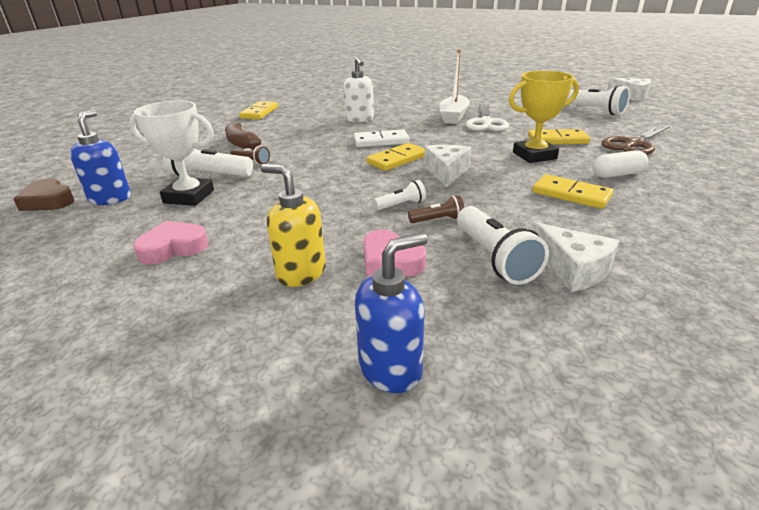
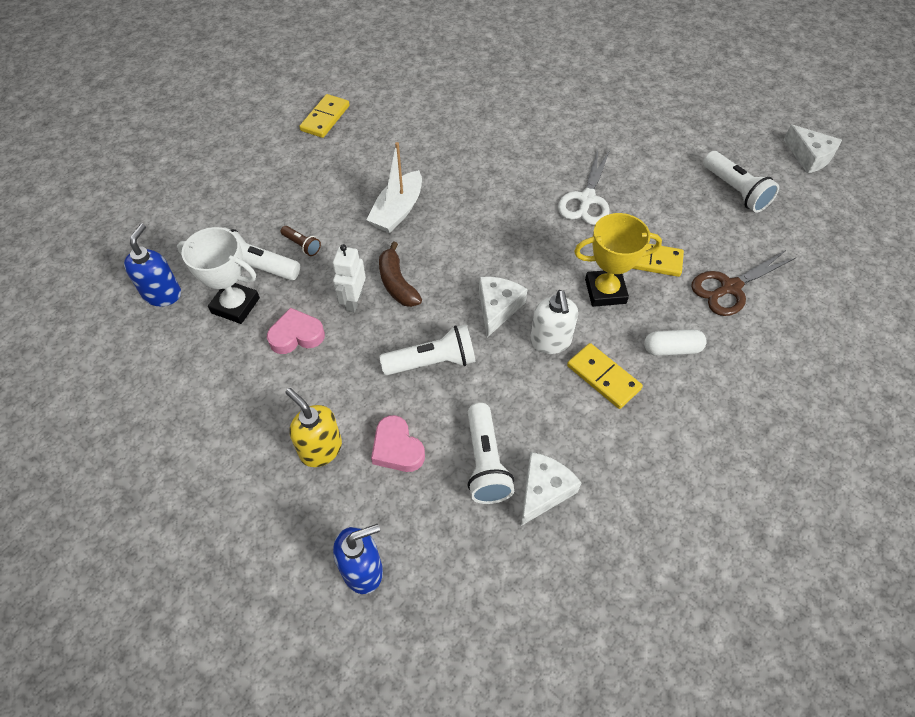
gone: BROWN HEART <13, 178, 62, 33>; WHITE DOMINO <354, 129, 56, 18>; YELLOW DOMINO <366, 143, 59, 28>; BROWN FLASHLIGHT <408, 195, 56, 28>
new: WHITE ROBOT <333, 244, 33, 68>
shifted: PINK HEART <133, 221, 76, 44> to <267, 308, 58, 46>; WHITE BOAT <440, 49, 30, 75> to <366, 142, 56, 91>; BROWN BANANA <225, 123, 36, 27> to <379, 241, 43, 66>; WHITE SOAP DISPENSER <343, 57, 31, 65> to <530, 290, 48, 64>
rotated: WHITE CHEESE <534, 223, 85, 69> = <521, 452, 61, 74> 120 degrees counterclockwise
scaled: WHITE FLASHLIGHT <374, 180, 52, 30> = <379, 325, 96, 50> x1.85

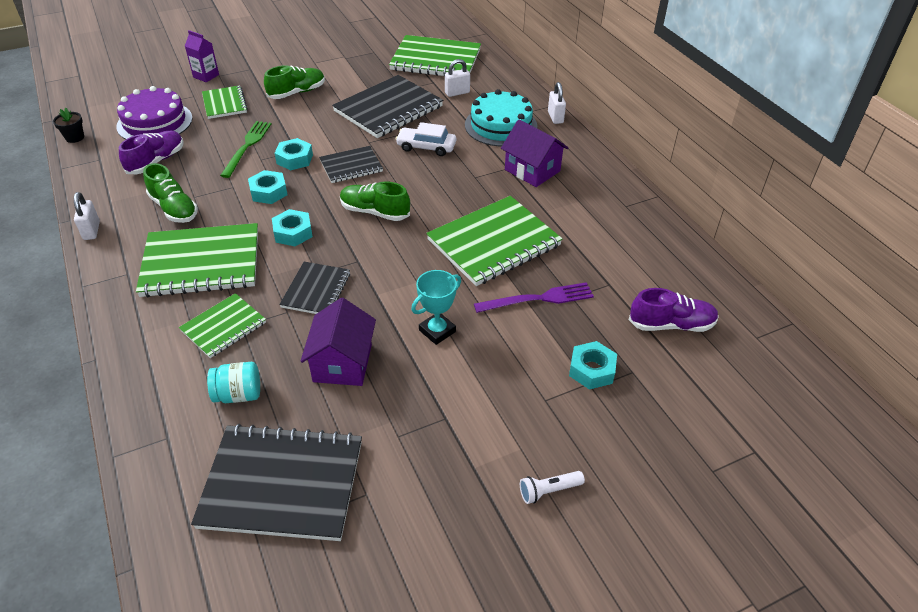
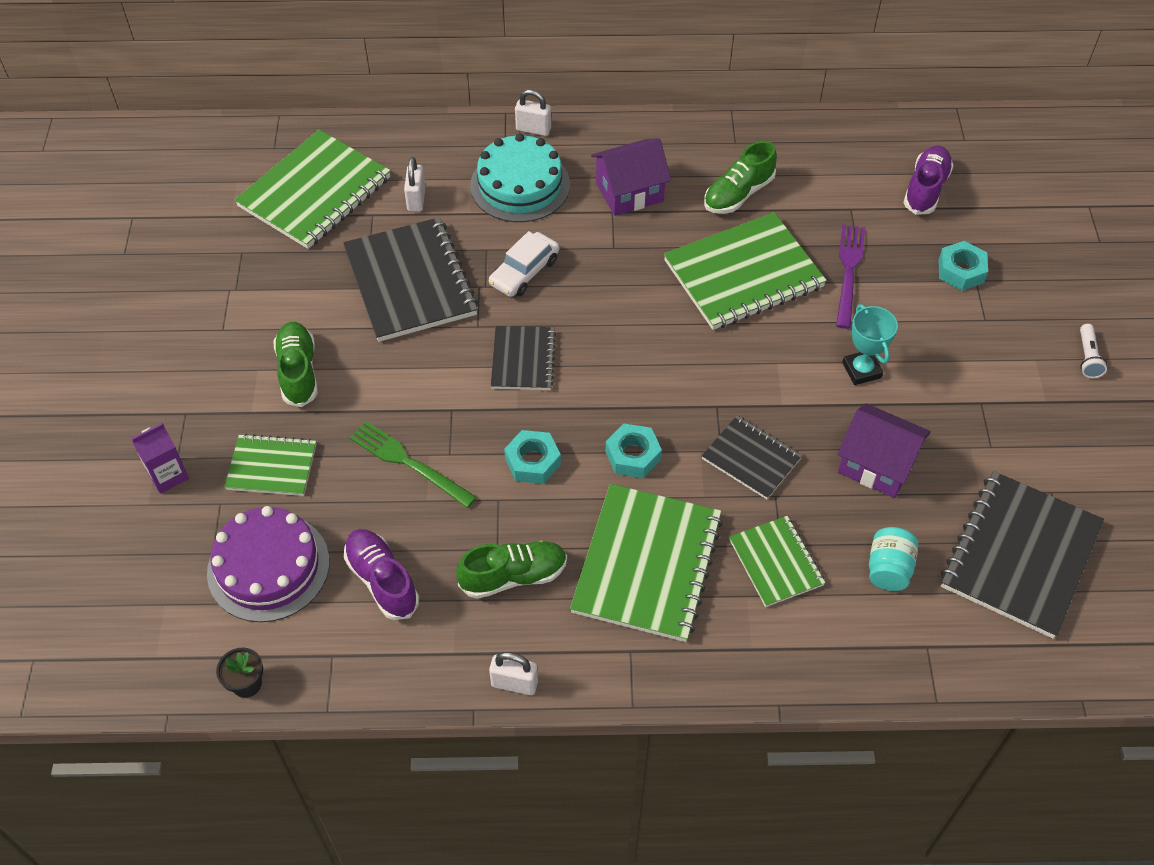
gone: TURQUOISE NUT <275, 138, 38, 33>
shifted: GREEN SHOE <340, 181, 70, 40> to <704, 141, 73, 73>
rotated: GREEN NOTEBOOK <426, 196, 137, 90> = <664, 212, 163, 118> 75 degrees clockwise

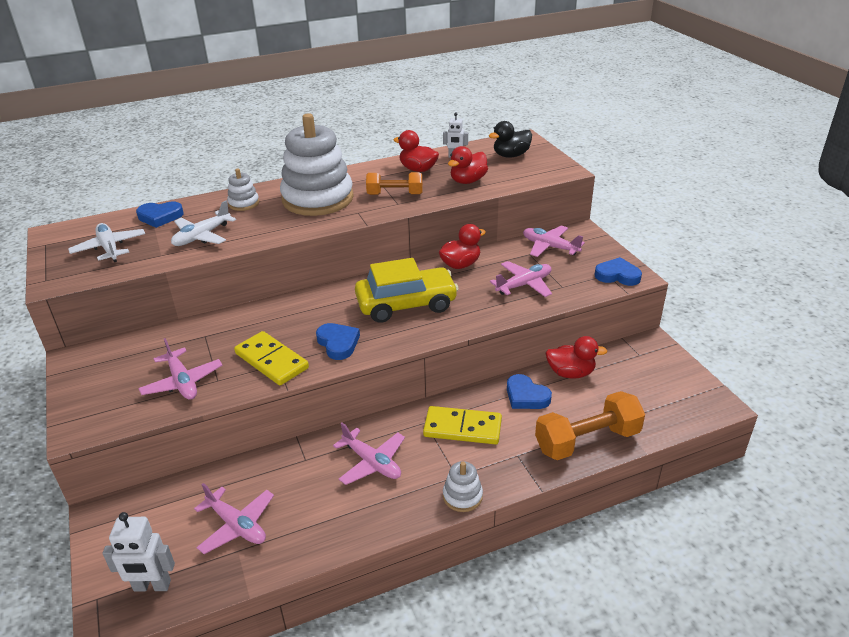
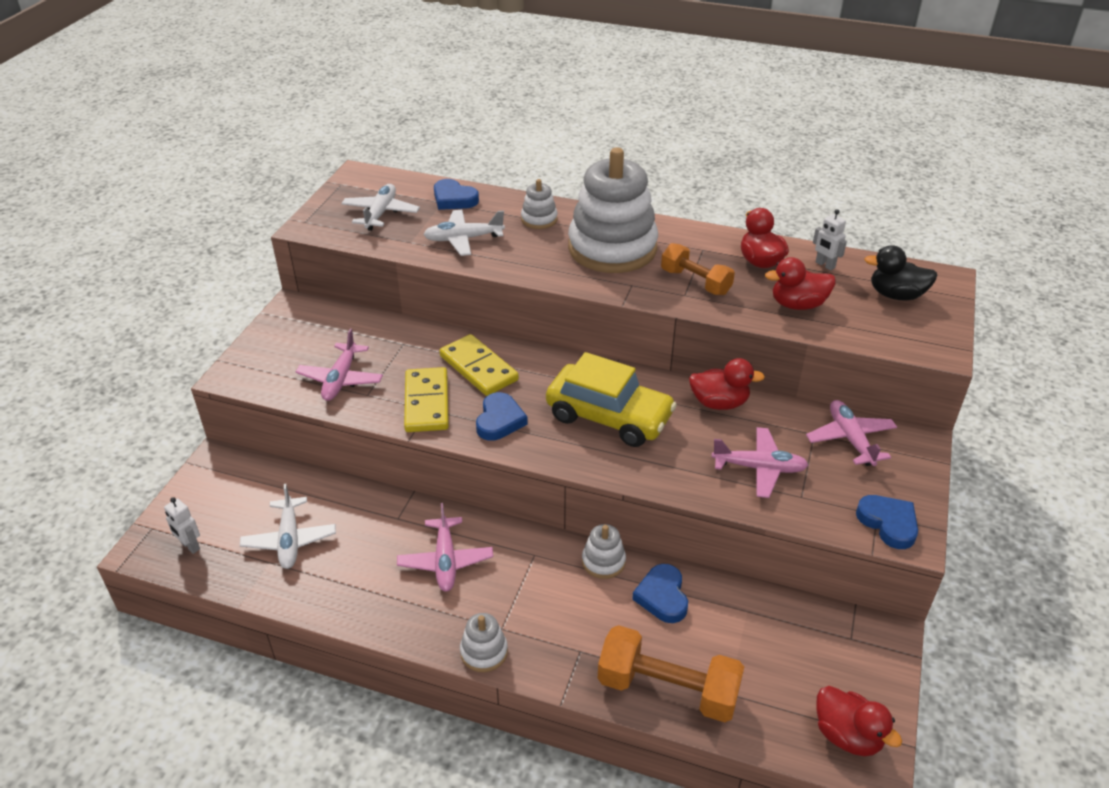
new: WHITE STACKING TOY <582, 524, 44, 55>
shifted: YELLOW DOMINO <423, 406, 79, 38> to <440, 334, 79, 62>; RED DUCK <545, 336, 62, 42> to <816, 686, 86, 70>
repainted: PINK PLANE <194, 483, 80, 71> to WHITE PLANE <240, 484, 96, 85>
scaled: WHITE ROBOT <102, 512, 73, 80> = <164, 497, 36, 57> x0.65

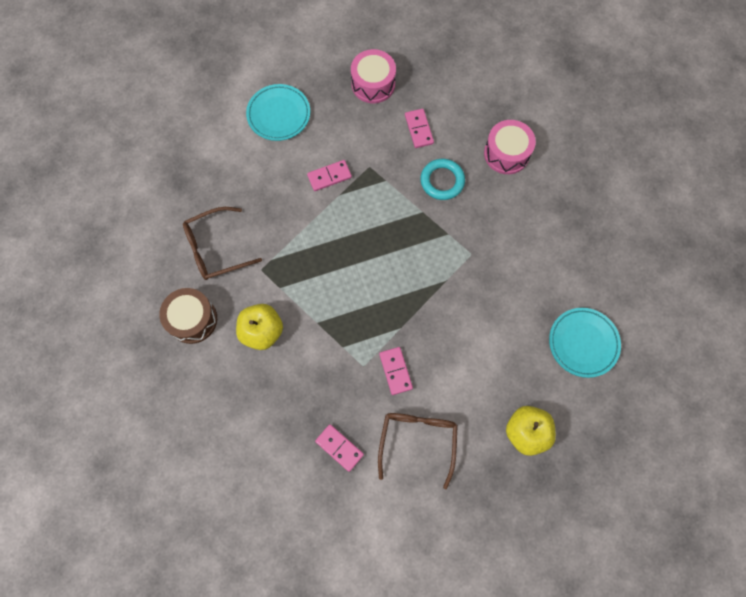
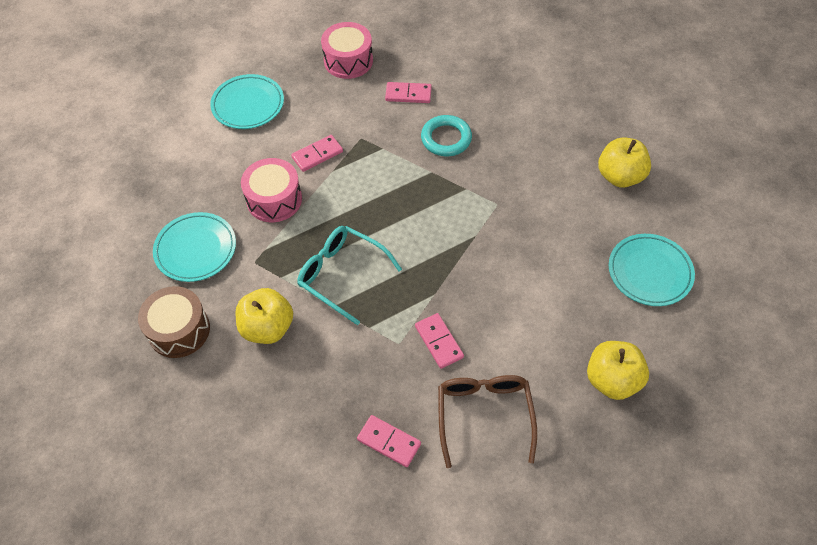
new: TURQUOISE GLASSES <297, 226, 105, 99>; YELLOW APPLE <598, 137, 53, 51>
shifted: PINK DRUM <484, 120, 52, 54> to <241, 158, 61, 64>
swapped: BROWN GLASSES <183, 207, 79, 73> to TURQUOISE PLATE <153, 212, 83, 70>
rotated: PINK DOMINO <405, 109, 29, 39> = <385, 82, 47, 21> 60 degrees counterclockwise

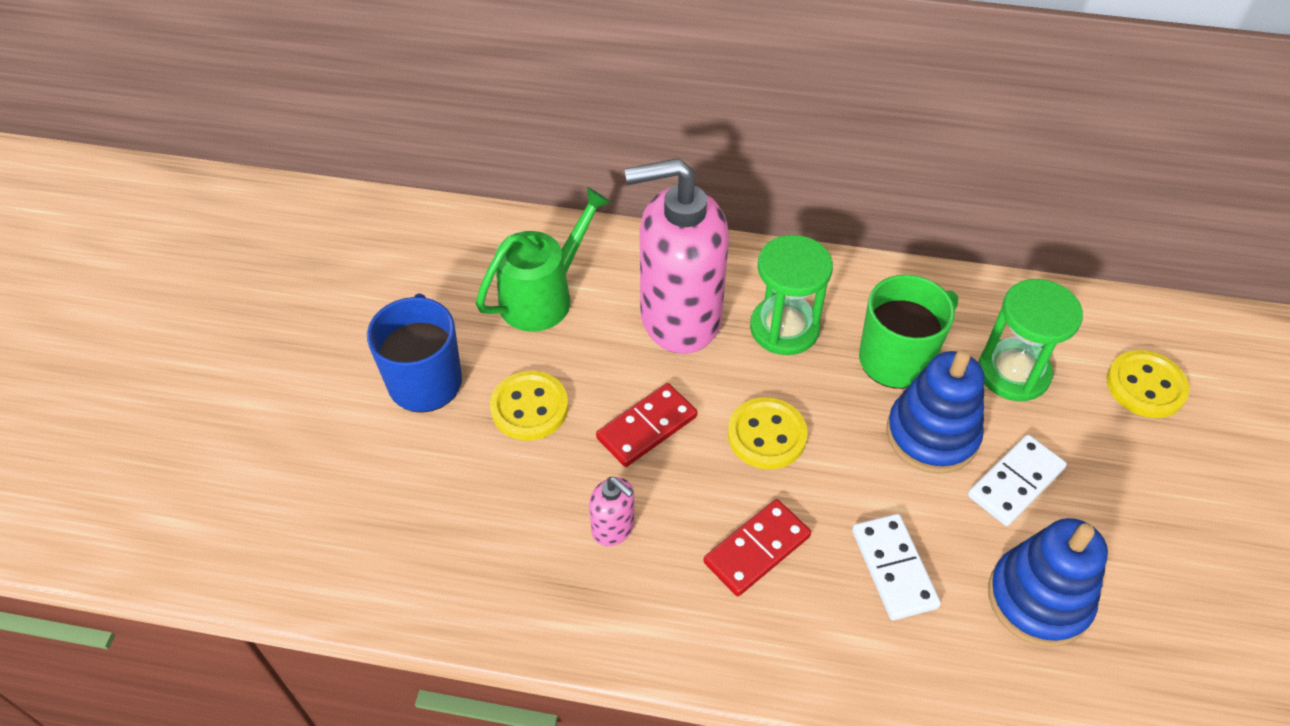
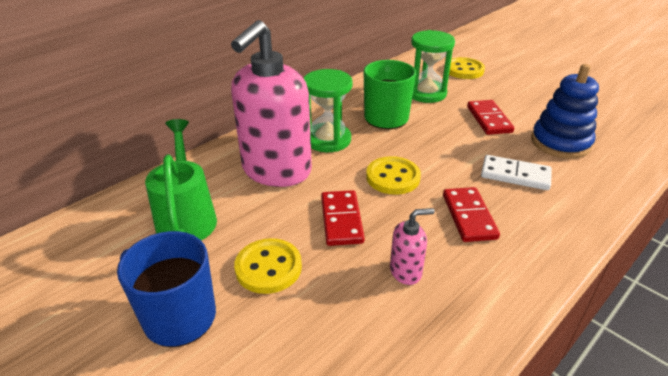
gone: BLUE STACKING TOY <886, 350, 99, 124>
repainted: WHITE DOMINO <968, 435, 99, 91> to RED DOMINO <467, 100, 47, 35>

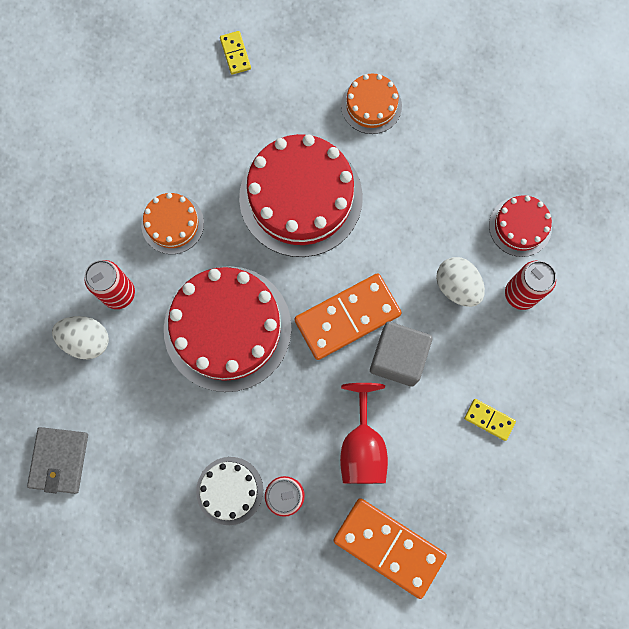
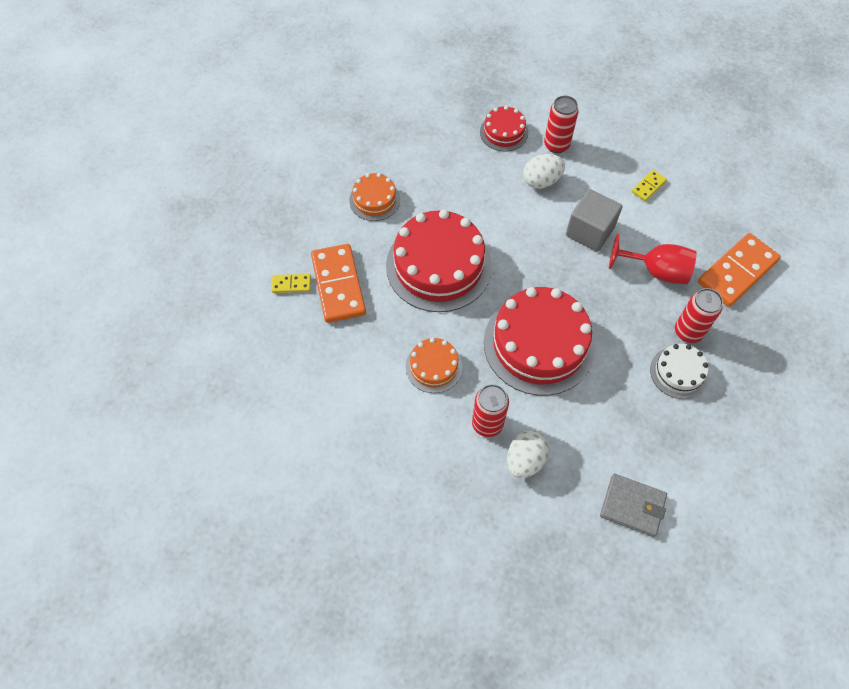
shifted: ORANGE DOMINO <294, 273, 108, 87> to <311, 244, 55, 79>

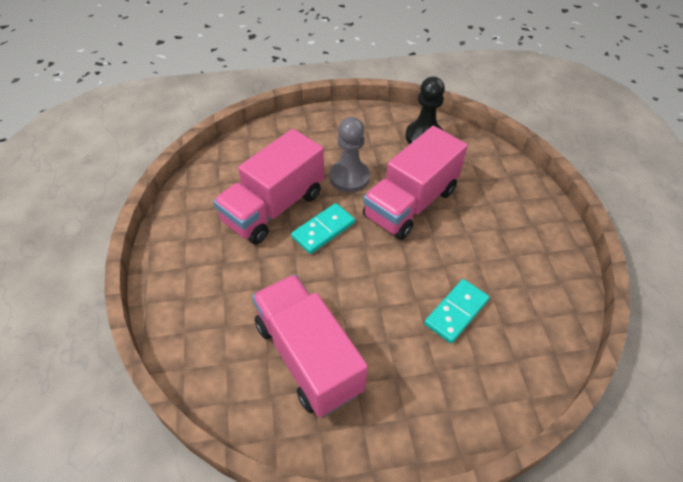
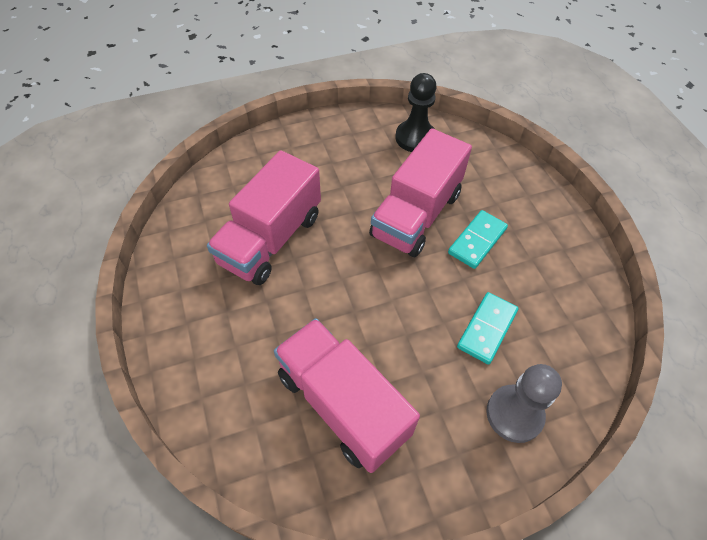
shifted: TURQUOISE DOMINO <291, 203, 64, 51> to <448, 210, 60, 59>; GREY PAWN <329, 117, 41, 76> to <487, 364, 75, 79>

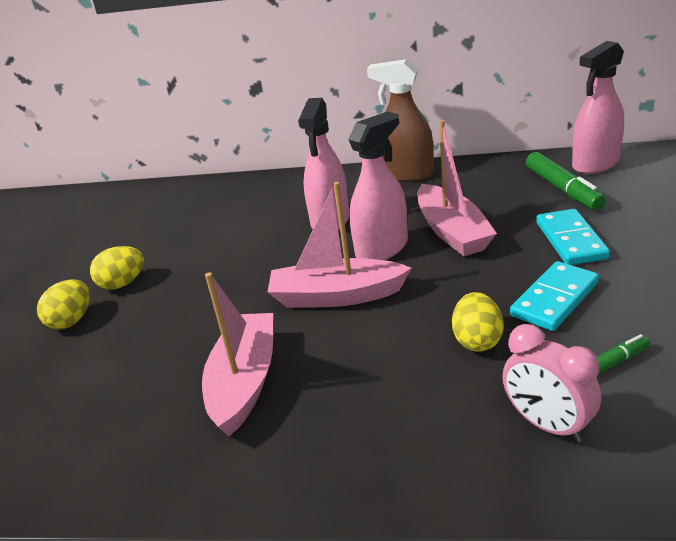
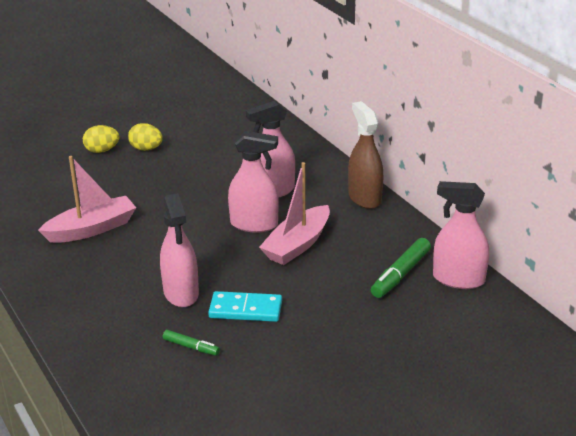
gone: PINK BOAT <268, 182, 143, 126>; PINK CLOCK <502, 324, 99, 118>; TURQUOISE DOMINO <536, 209, 74, 56>
swapped: YELLOW EGG <452, 292, 52, 60> to PINK SPRAY BOTTLE <160, 193, 39, 114>

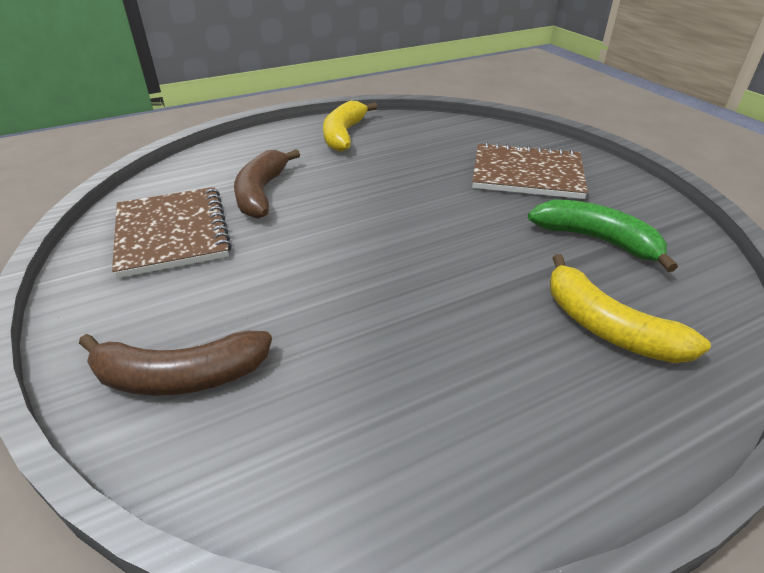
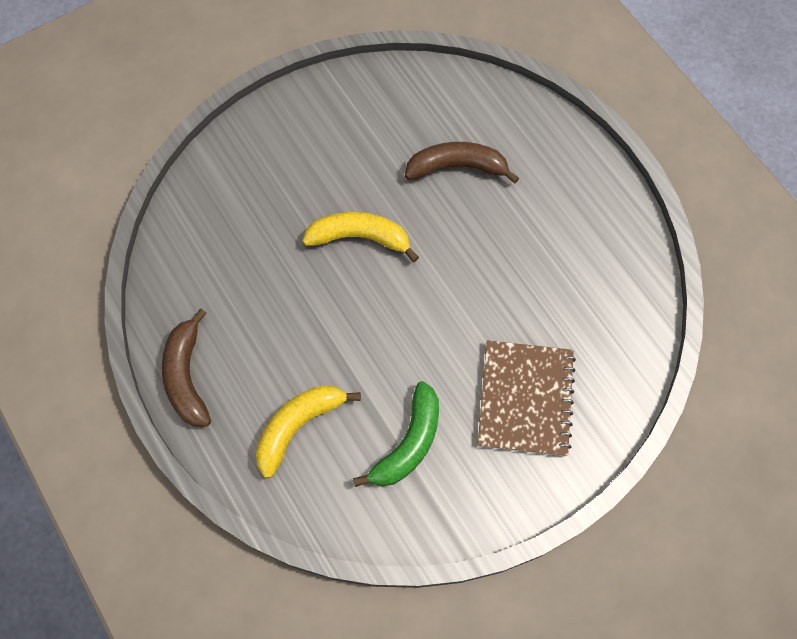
gone: BROWN NOTEBOOK <112, 187, 120, 91>
shifted: BROWN BANANA <79, 331, 193, 65> to <162, 309, 49, 118>; YELLOW BANANA <323, 101, 54, 51> to <302, 212, 117, 50>

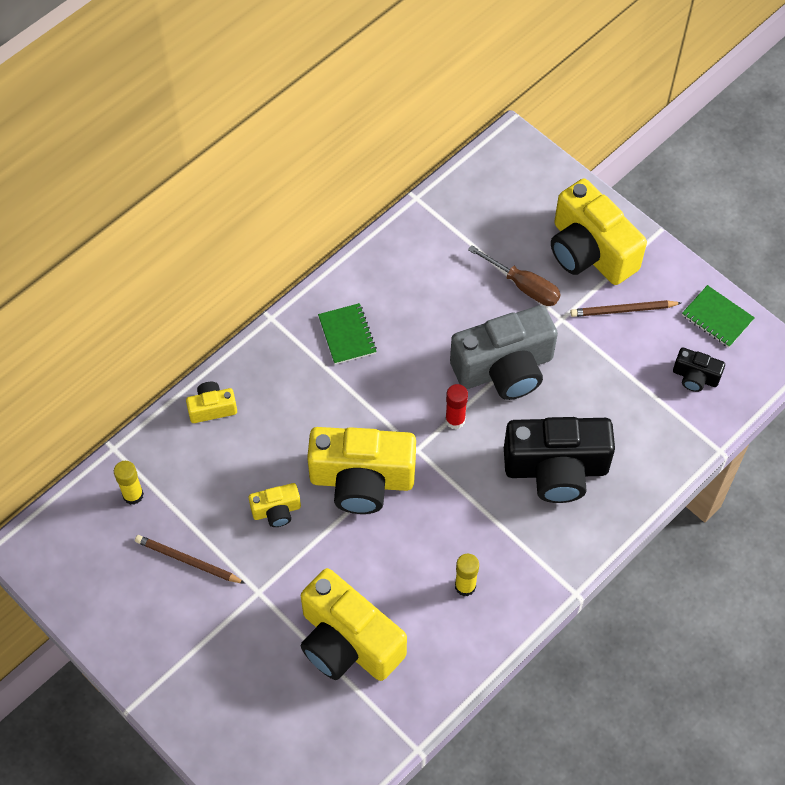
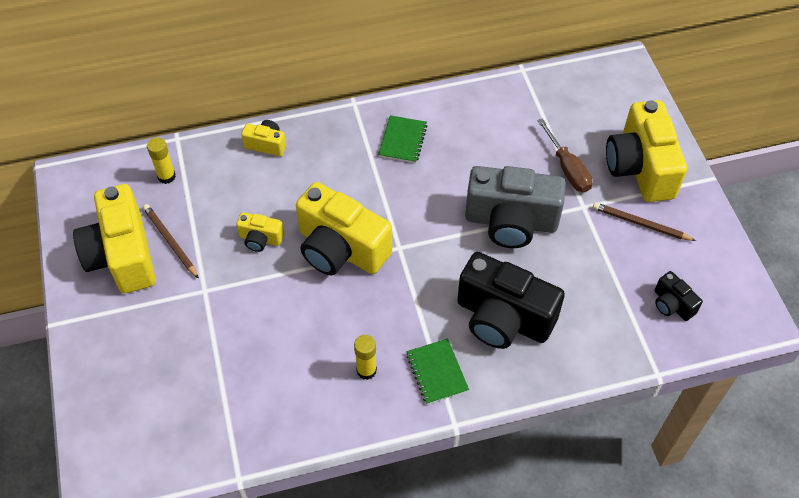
gone: RED GLUE STICK <445, 384, 23, 45>
shifted: YELLOW CAMERA <301, 568, 106, 113> to <73, 184, 83, 109>; GREEN NOTEBOOK <682, 285, 73, 63> to <406, 339, 63, 65>

